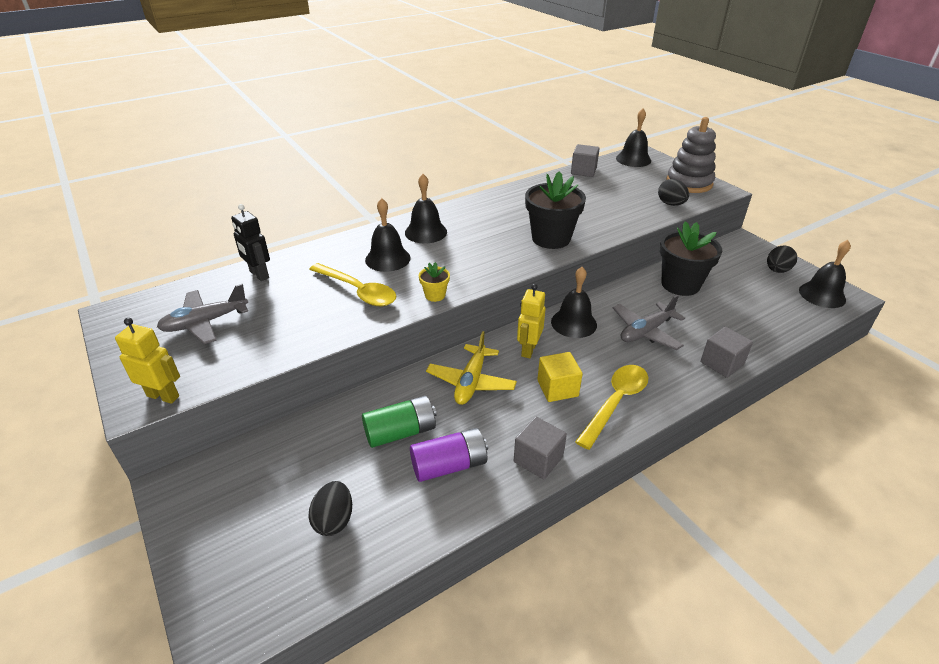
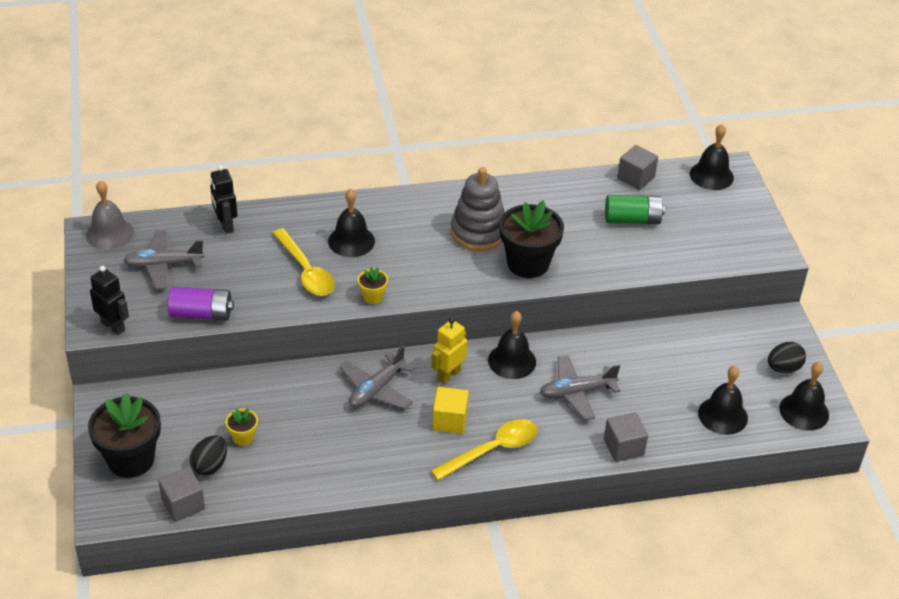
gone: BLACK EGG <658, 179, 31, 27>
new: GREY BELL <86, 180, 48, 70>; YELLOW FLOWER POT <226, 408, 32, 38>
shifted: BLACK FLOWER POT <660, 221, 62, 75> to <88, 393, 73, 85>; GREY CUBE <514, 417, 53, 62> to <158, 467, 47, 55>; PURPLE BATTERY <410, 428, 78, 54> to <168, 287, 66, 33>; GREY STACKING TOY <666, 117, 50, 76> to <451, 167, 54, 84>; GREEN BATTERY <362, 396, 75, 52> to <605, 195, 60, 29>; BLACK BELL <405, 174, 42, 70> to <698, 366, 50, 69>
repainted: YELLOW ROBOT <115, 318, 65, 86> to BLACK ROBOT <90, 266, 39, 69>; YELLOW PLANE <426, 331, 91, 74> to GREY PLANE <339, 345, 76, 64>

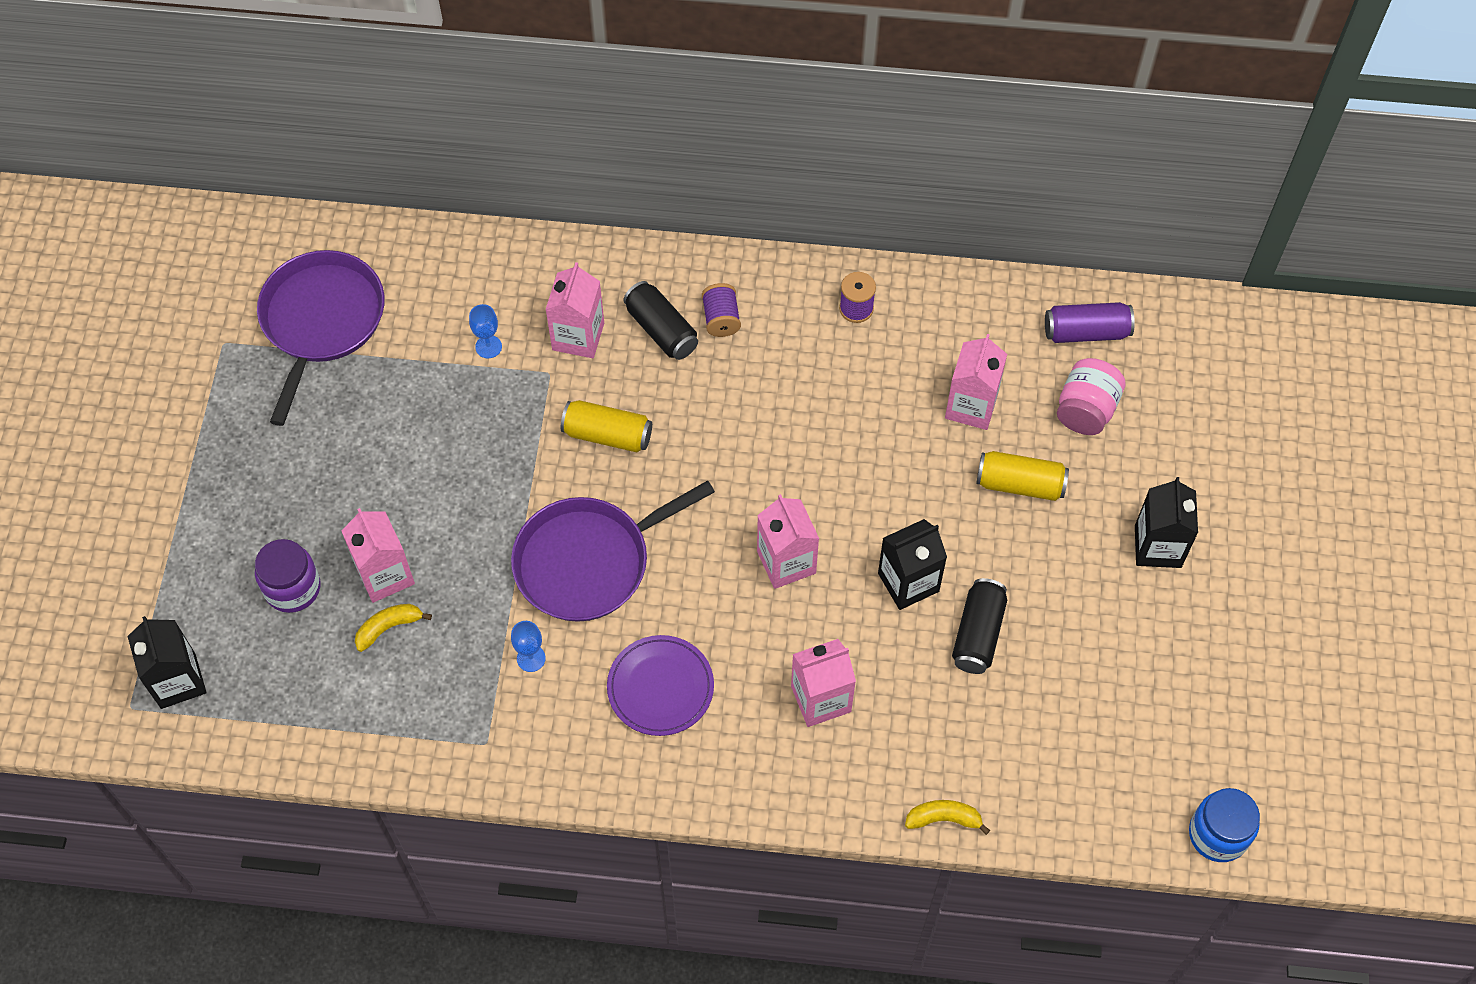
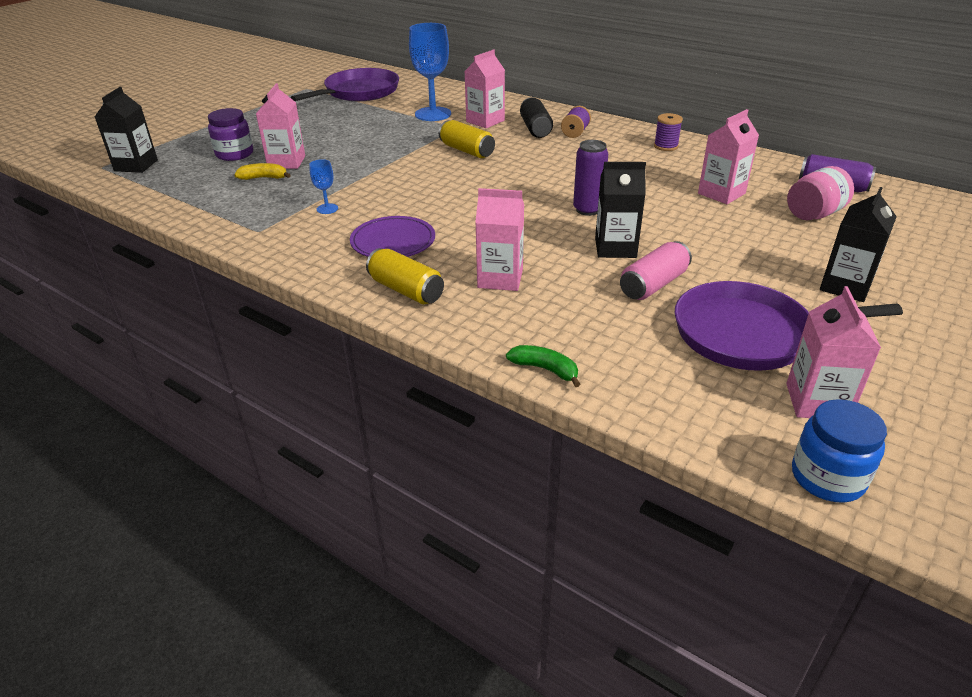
new: PURPLE CAN <573, 140, 35, 76>
shifted: YELLOW CAN <976, 451, 93, 50> to <366, 248, 78, 56>; PURPLE PAN <511, 480, 204, 142> to <675, 281, 228, 90>; PINK CARTON <757, 494, 62, 95> to <786, 286, 95, 132>
repainted: YELLOW BANANA <905, 800, 85, 35> to GREEN BANANA <506, 345, 74, 42>; BLACK CAN <952, 578, 55, 96> to PINK CAN <620, 241, 72, 59>
scaled: BLUE GOBLET <469, 304, 33, 54> = <409, 23, 42, 98> x2.18

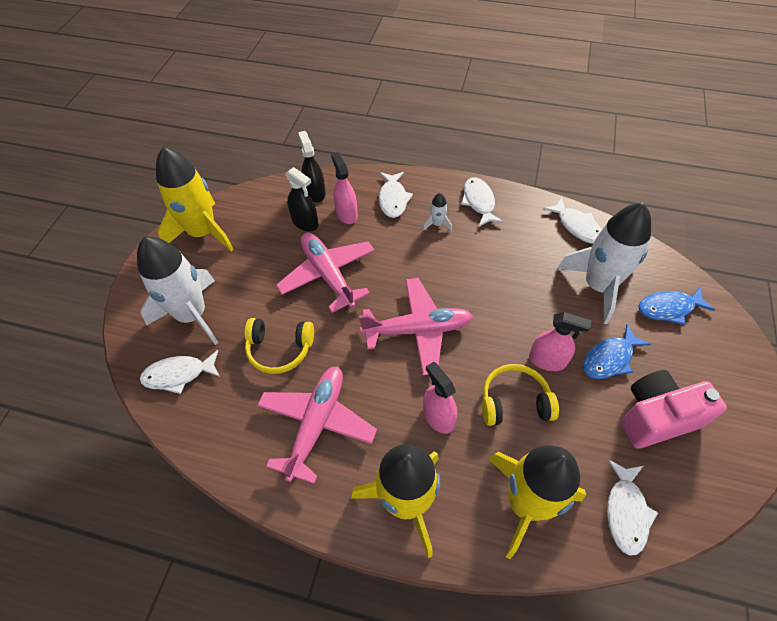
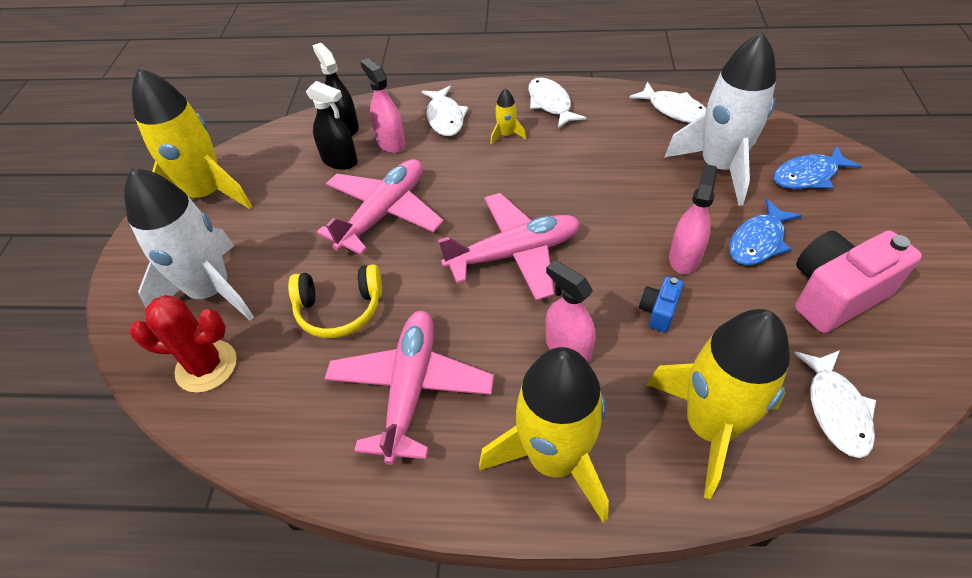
swapped: WHITE FISH <140, 350, 80, 44> to RED CACTUS <130, 295, 107, 98>; YELLOW HEADPHONES <482, 364, 77, 62> to BLUE CAMERA <639, 276, 45, 56>
repainted: WHITE ROCKET <423, 193, 29, 38> to YELLOW ROCKET <490, 88, 36, 57>
rotated: PINK PLANE <276, 233, 99, 80> = <317, 159, 127, 96> 75 degrees clockwise; PINK SPRAY BOTTLE <529, 312, 62, 59> = <669, 164, 49, 110> 75 degrees counterclockwise

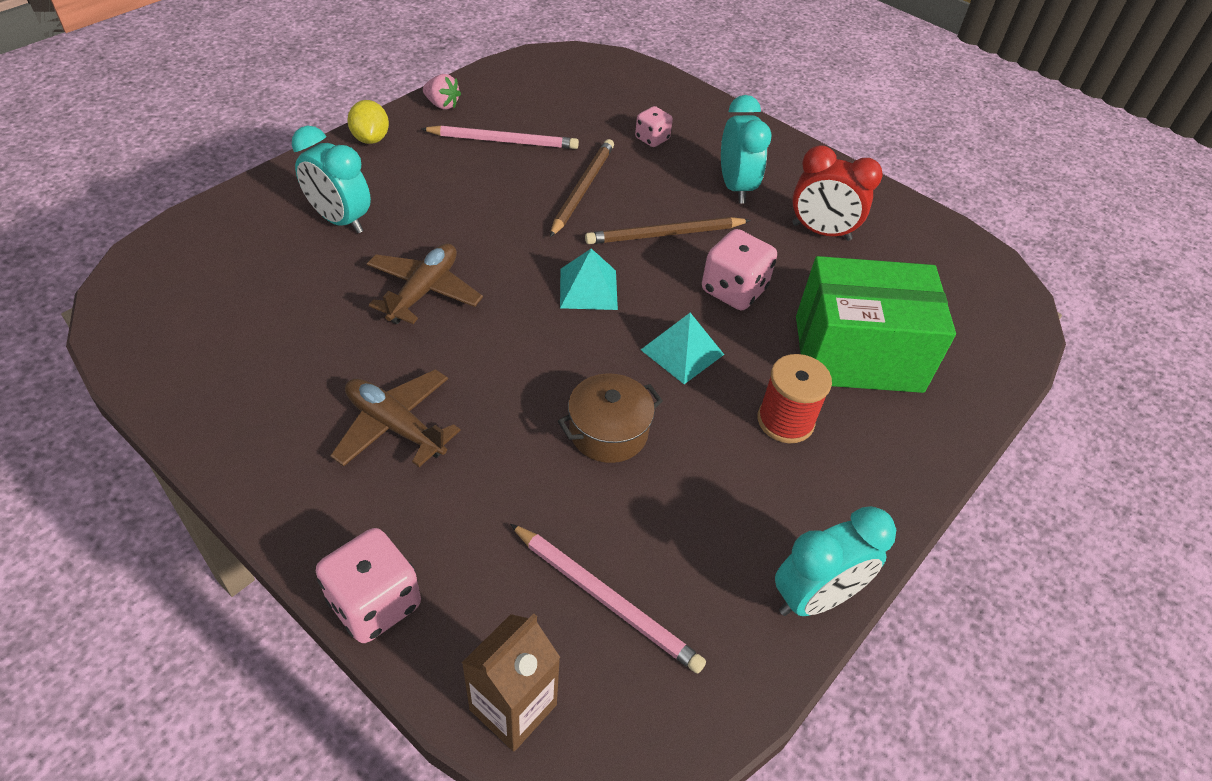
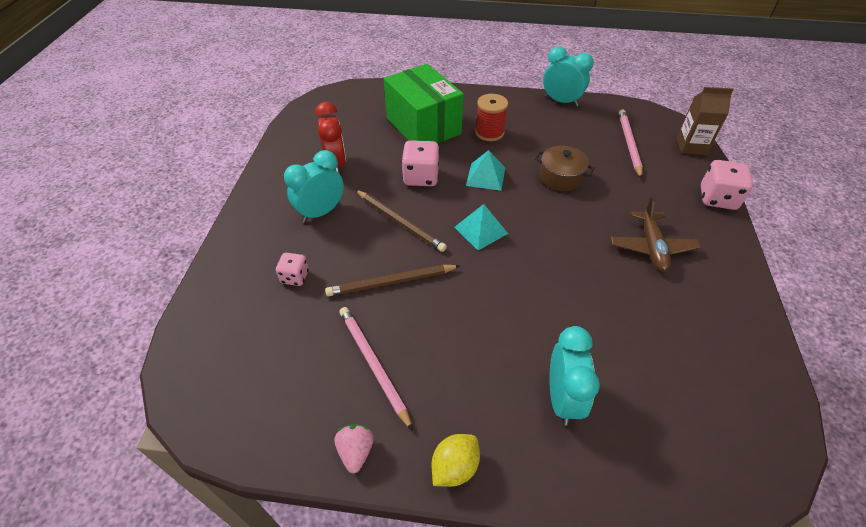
gone: BROWN PLANE <367, 243, 116, 81>

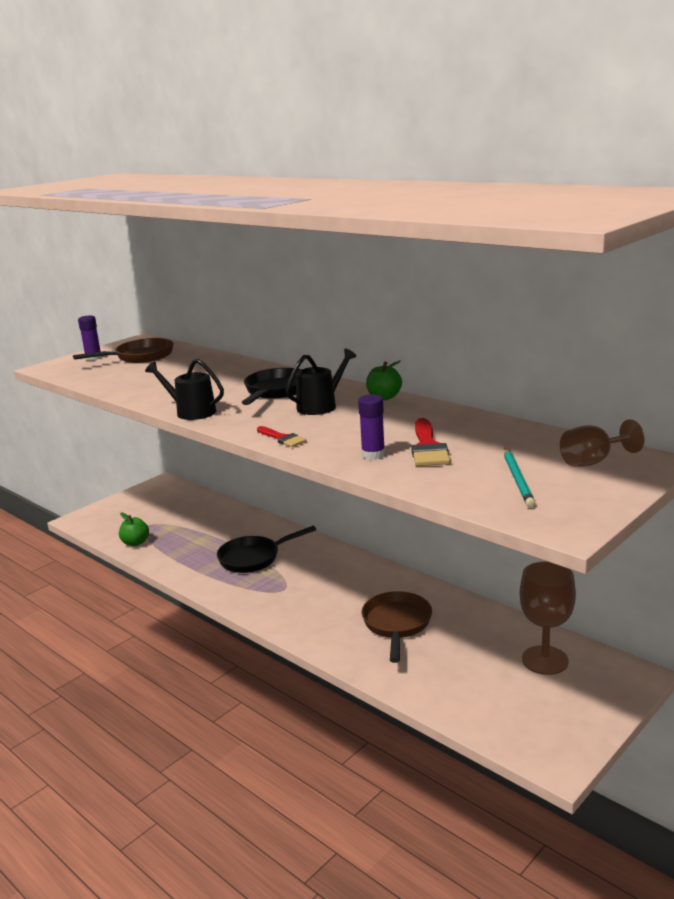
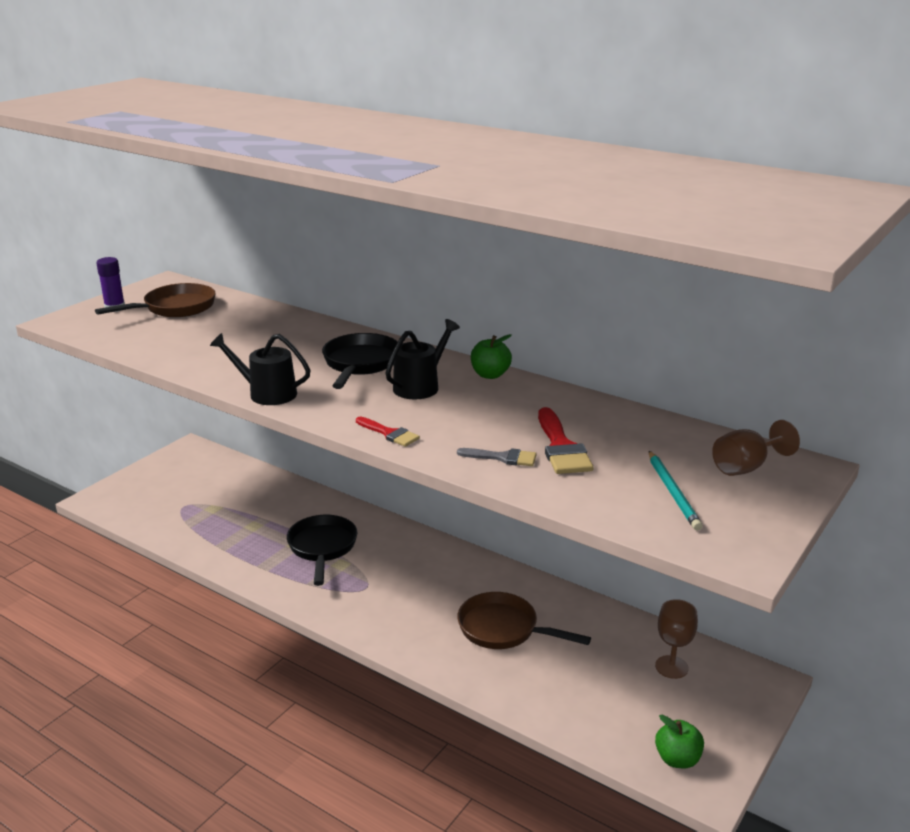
shifted: GREEN APPLE <119, 513, 30, 33> to <655, 715, 49, 53>
swapped: PURPLE GLUE STICK <358, 394, 27, 66> to GREY BRUSH <457, 448, 80, 18>
rotated: BLACK PAN <217, 526, 99, 47> = <287, 515, 70, 71> 120 degrees clockwise; BROWN PAN <361, 591, 71, 72> = <458, 592, 133, 57> 60 degrees counterclockwise
scaled: BROWN GOBLET <520, 561, 56, 114> = <655, 599, 43, 80> x0.66

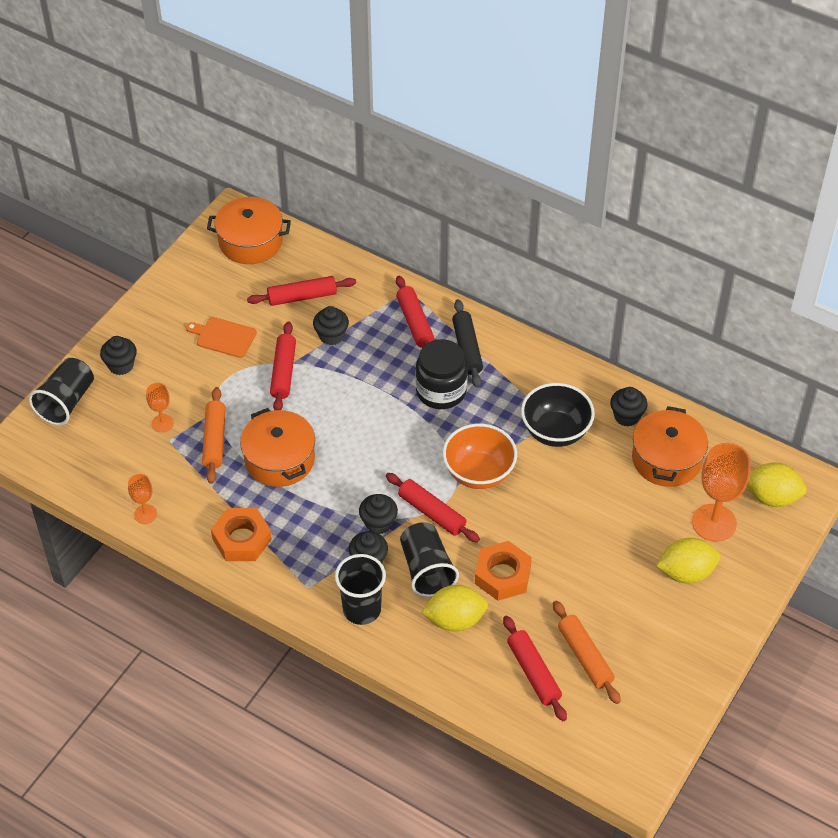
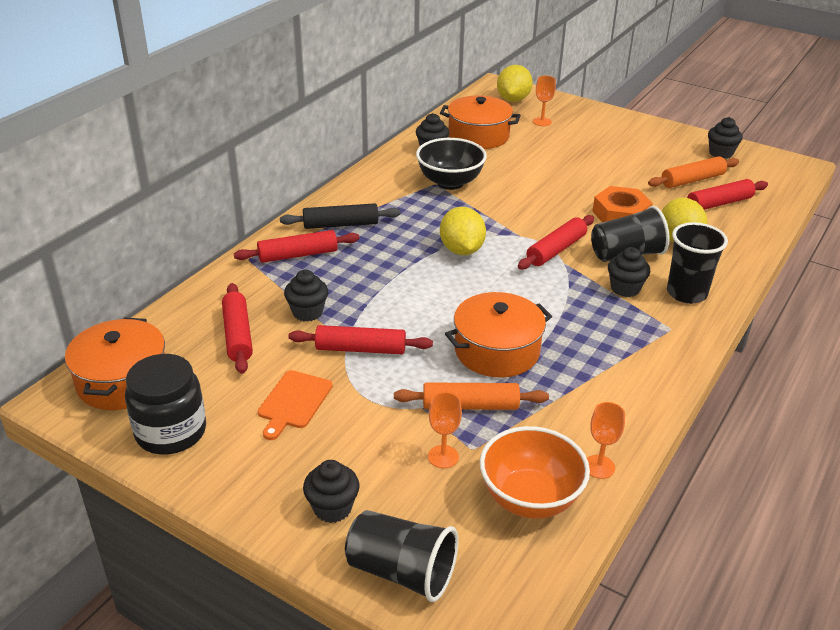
gone: ORANGE NUT <211, 508, 61, 53>
shifted: BLACK JAR <416, 339, 52, 70> to <125, 354, 81, 100>; YELLOW LEMON <656, 538, 64, 46> to <440, 207, 46, 48>; ORANGE BOWL <443, 423, 74, 66> to <480, 426, 110, 93>; BLACK CUPCAKE <359, 494, 39, 40> to <708, 117, 35, 42>
scaled: ORANGE GOBLET <692, 443, 59, 99> = <533, 76, 23, 50> x0.52

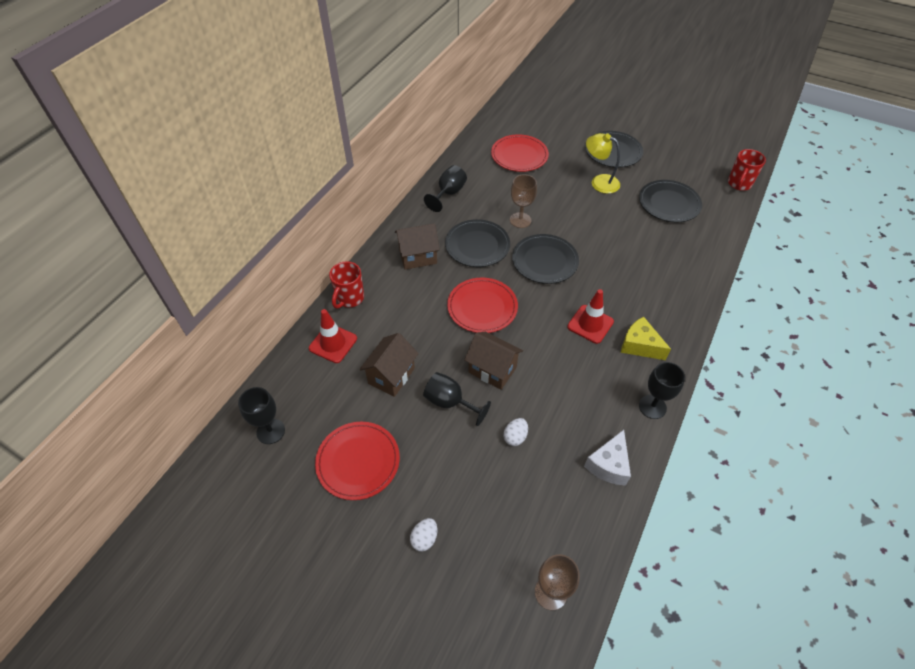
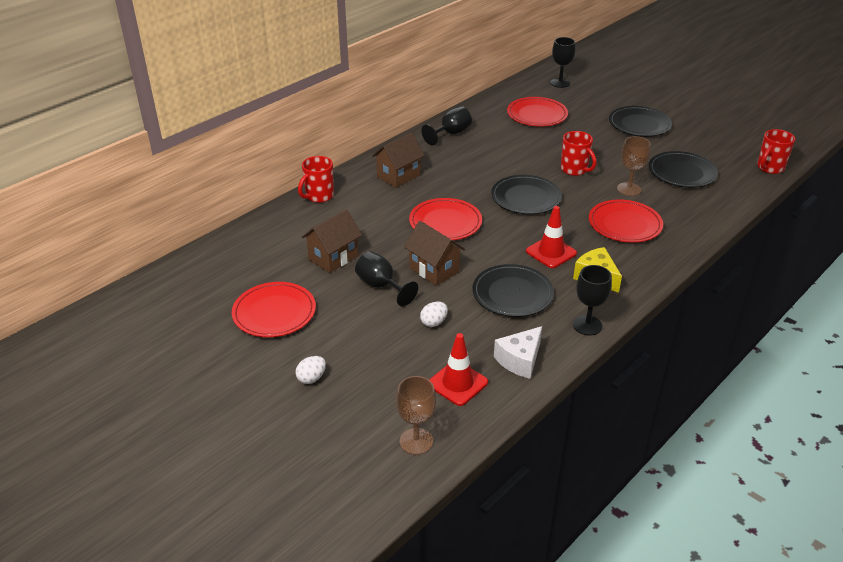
gone: YELLOW LAMP <586, 133, 34, 61>
new: RED MUG <561, 131, 36, 45>; RED PLATE <589, 200, 74, 43>
shifted: RED TRAFFIC CONE <309, 309, 48, 54> to <429, 333, 59, 73>; BLACK PLATE <445, 219, 65, 48> to <473, 264, 81, 53>; BLACK GOBLET <238, 387, 47, 57> to <550, 37, 26, 51>; BROWN GOBLET <510, 174, 27, 54> to <617, 136, 33, 60>
rotated: BROWN HOUSE <395, 223, 45, 47> = <372, 132, 53, 56> 45 degrees counterclockwise

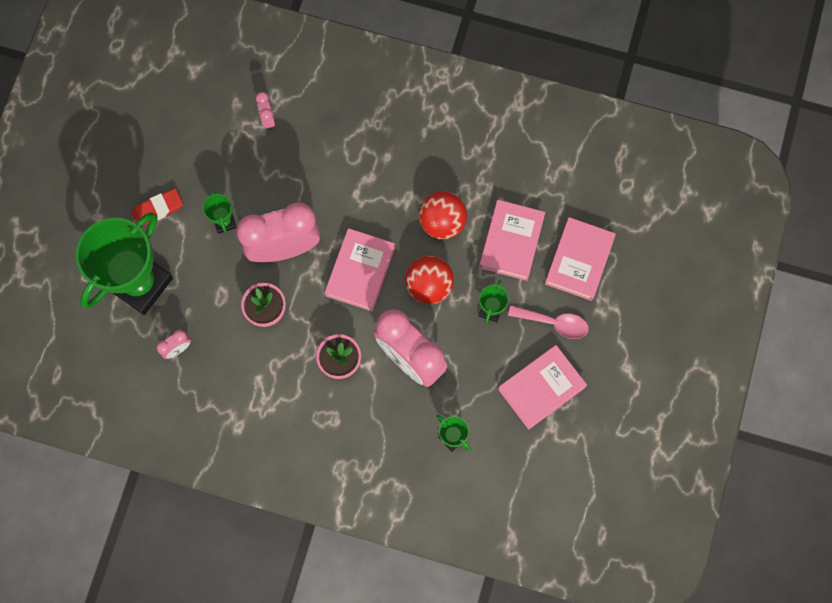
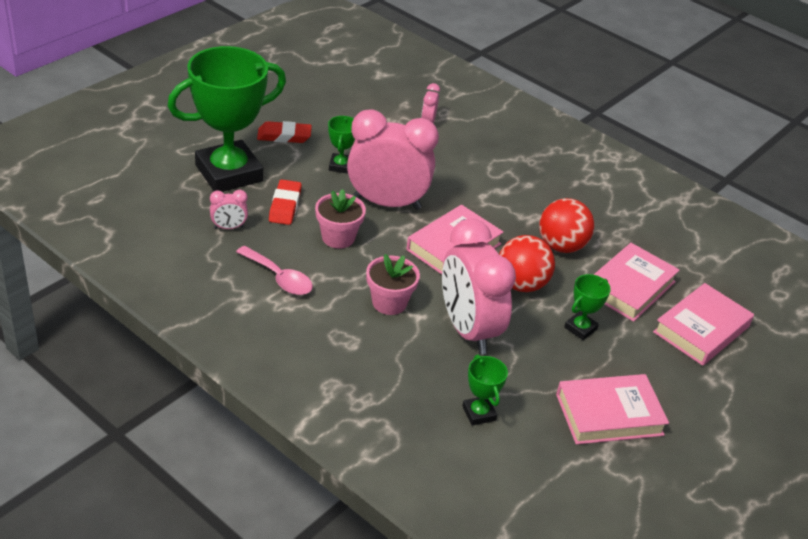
new: RED ERASER <269, 180, 33, 45>
shifted: PINK SPOON <508, 305, 81, 34> to <236, 246, 77, 49>

